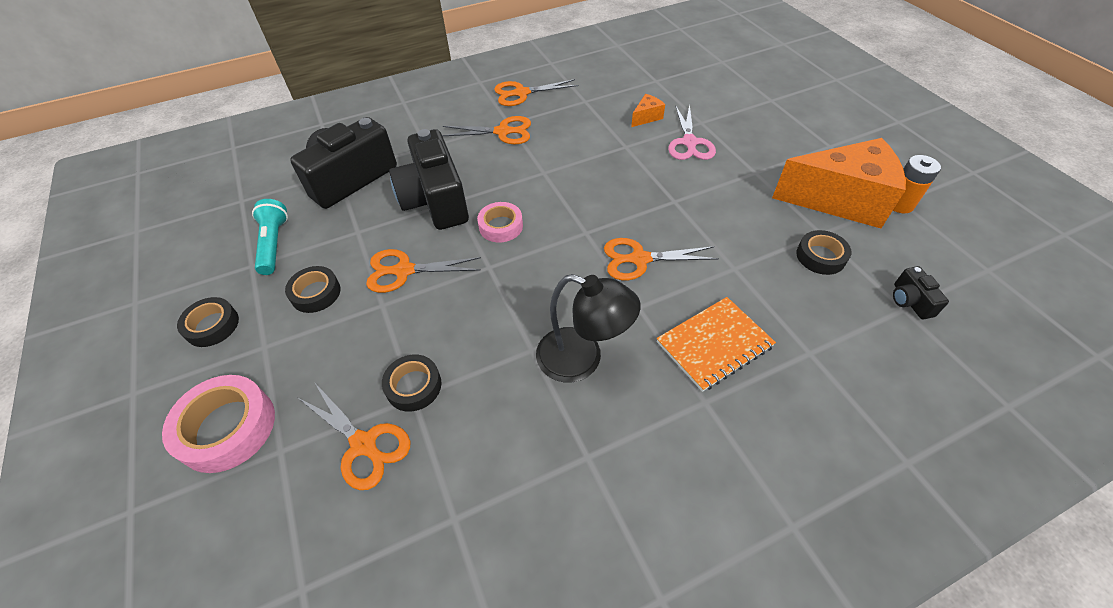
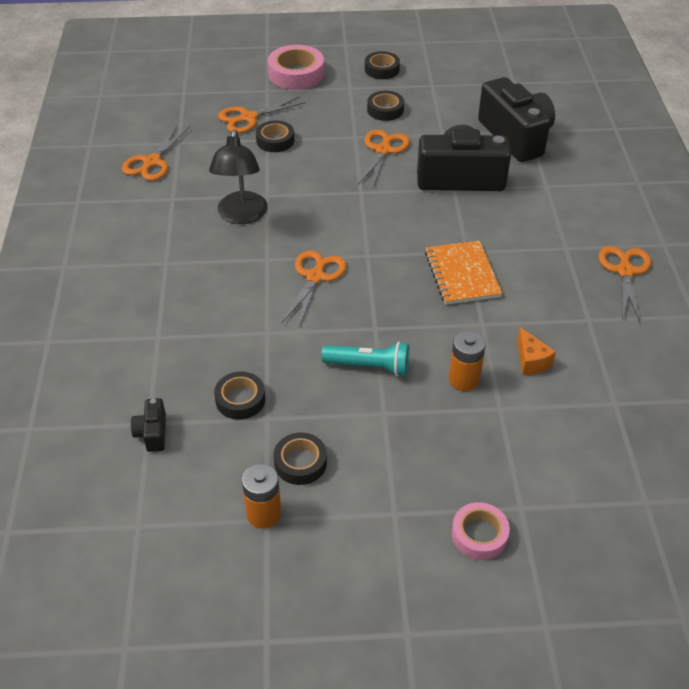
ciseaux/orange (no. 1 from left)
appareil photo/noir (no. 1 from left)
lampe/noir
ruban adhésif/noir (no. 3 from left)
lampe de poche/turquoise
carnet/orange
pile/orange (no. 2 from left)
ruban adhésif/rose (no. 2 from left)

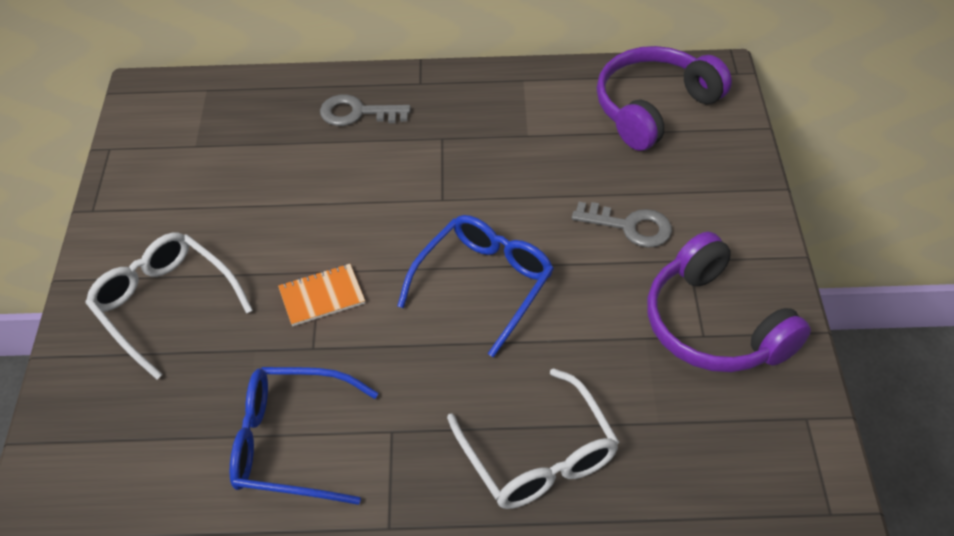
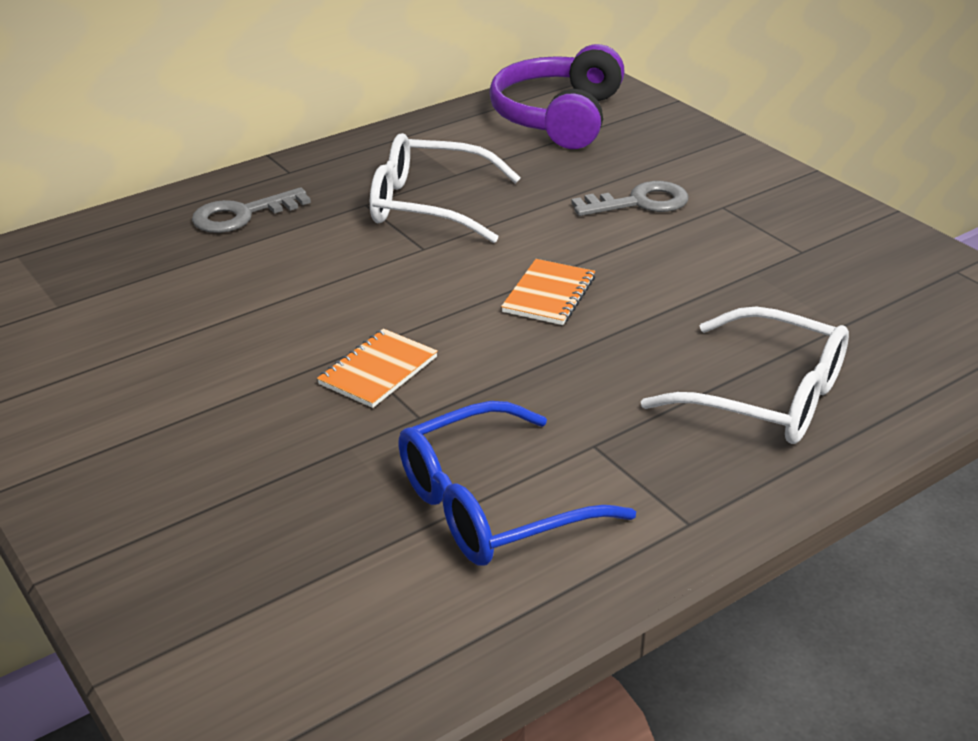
lunettes/blanc (no. 1 from left)
carnet/orange (no. 2 from left)
casque audio/violet (no. 2 from left in the first image)

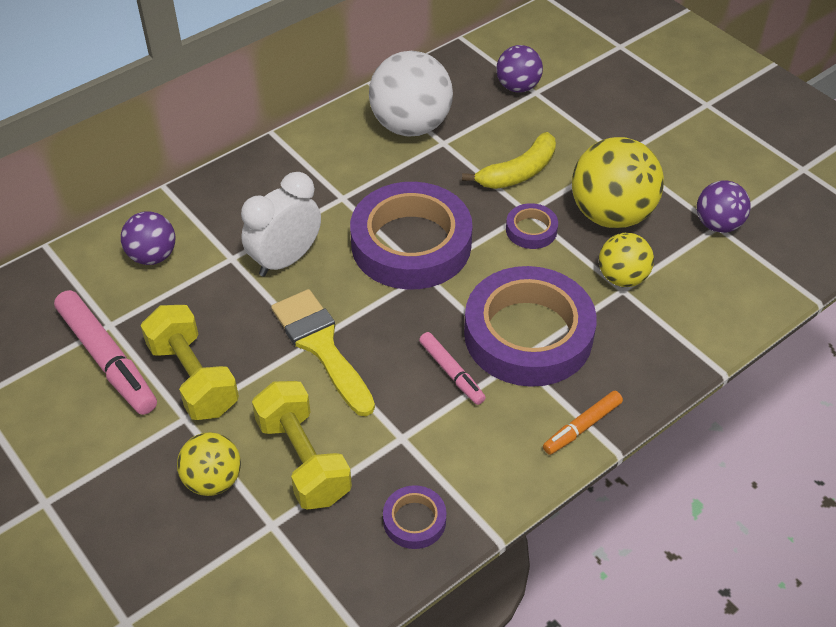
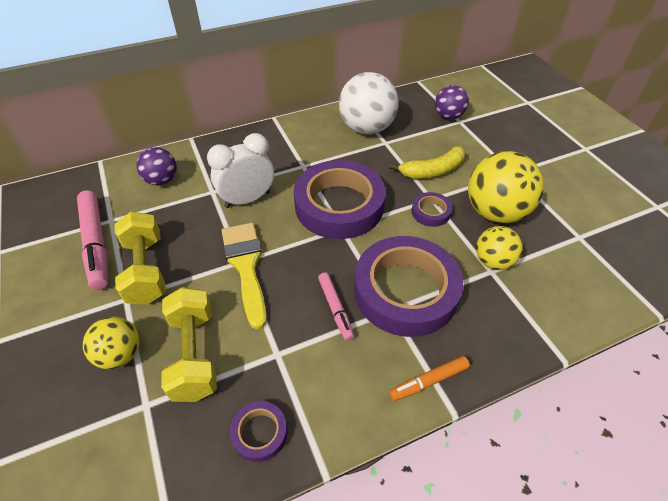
balle/violet (no. 3 from left in the first image)

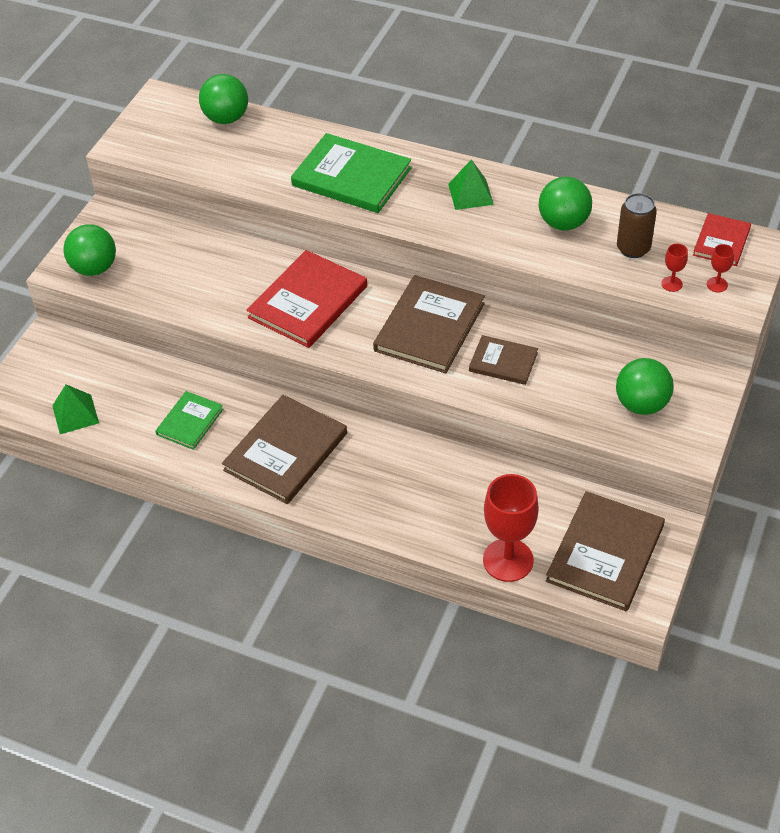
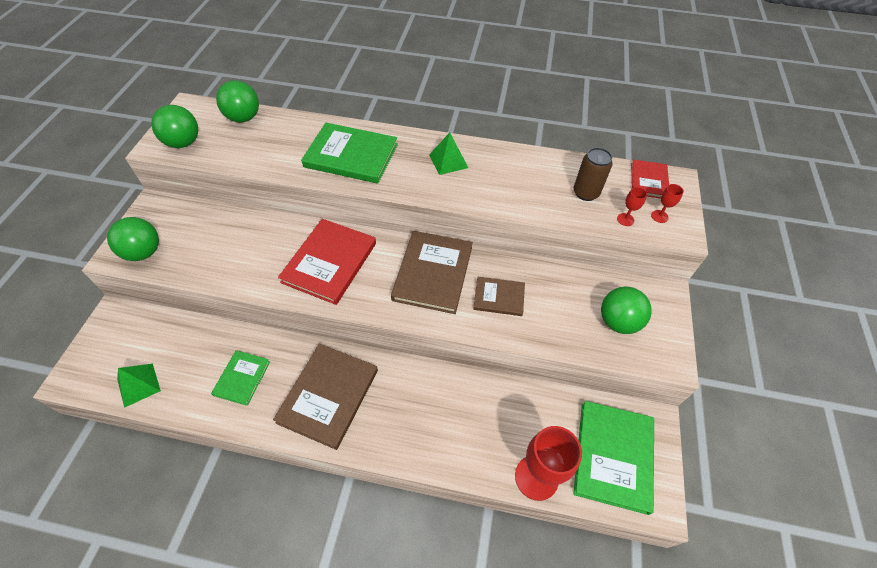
balle/vert (no. 2 from left)
livre/vert (no. 3 from left)

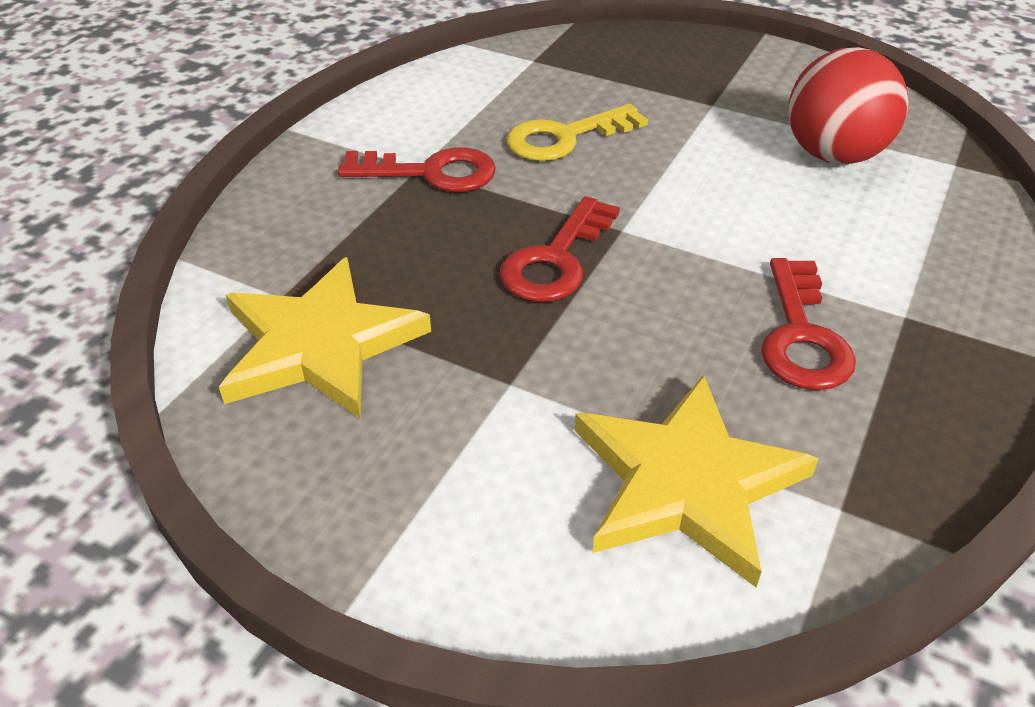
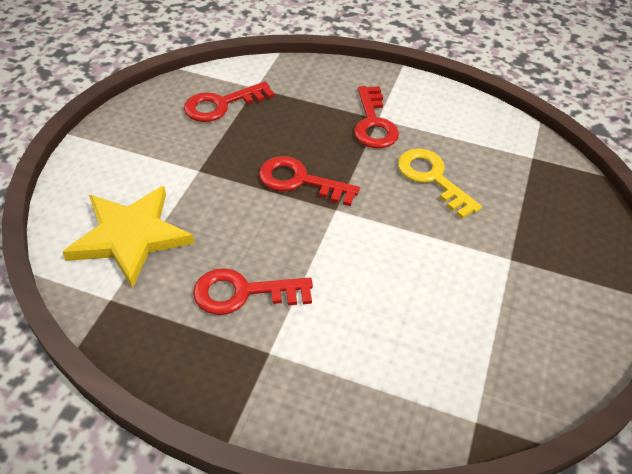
clé/rouge (no. 1 from left)
balle/rouge

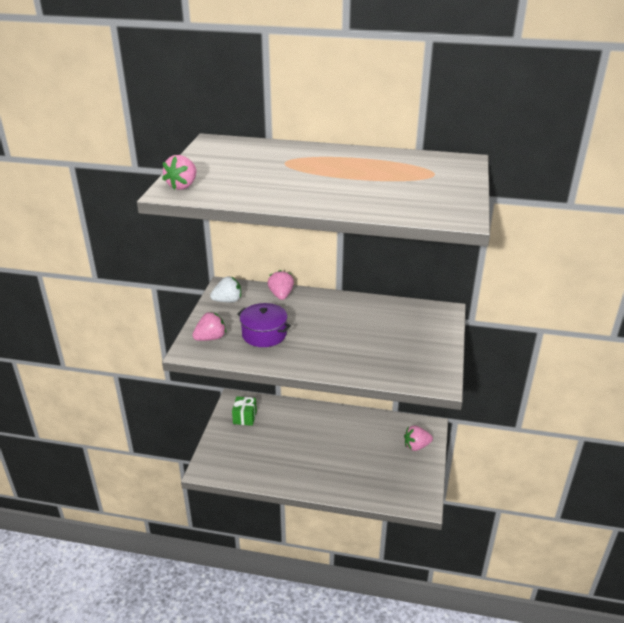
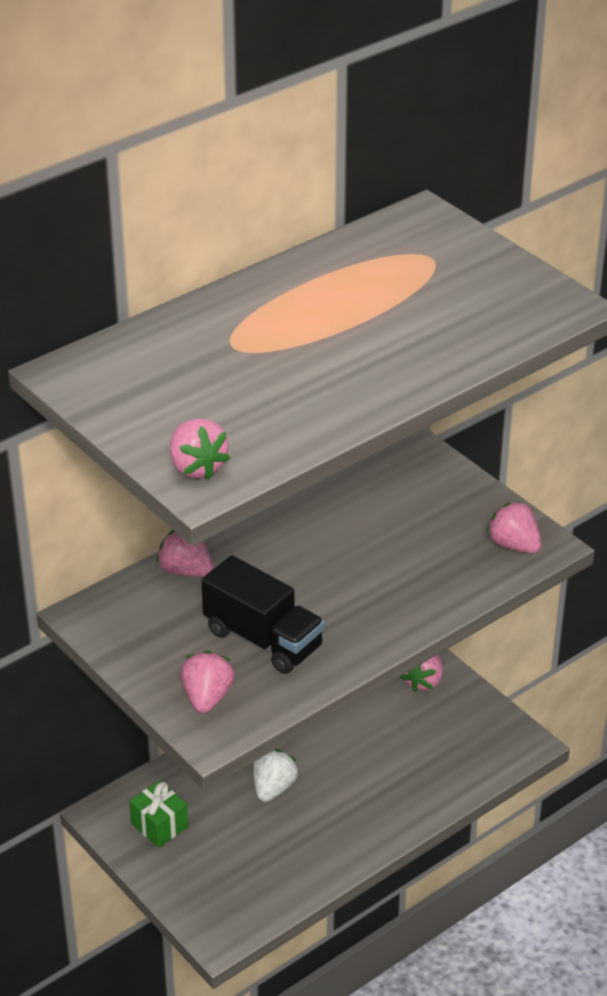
camion/noir
fraise/blanc
fraise/rose (no. 5 from left)

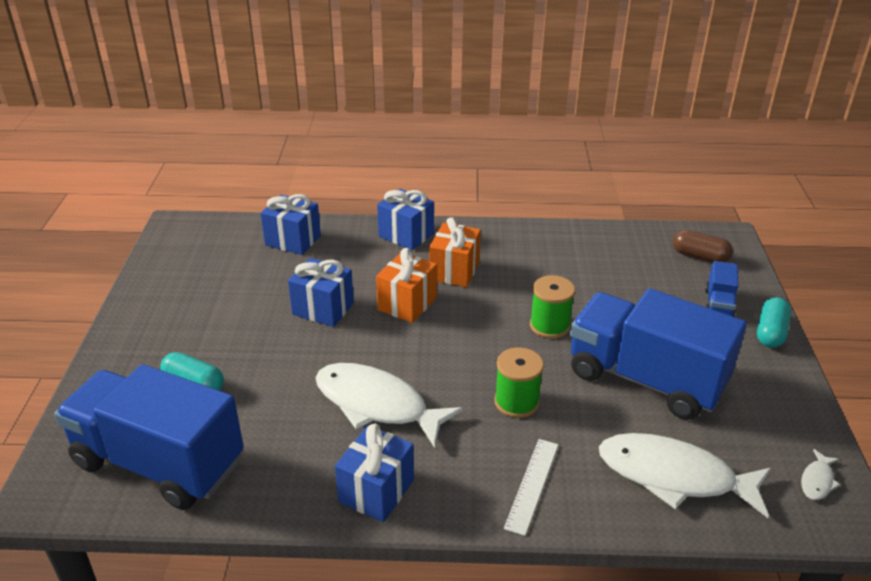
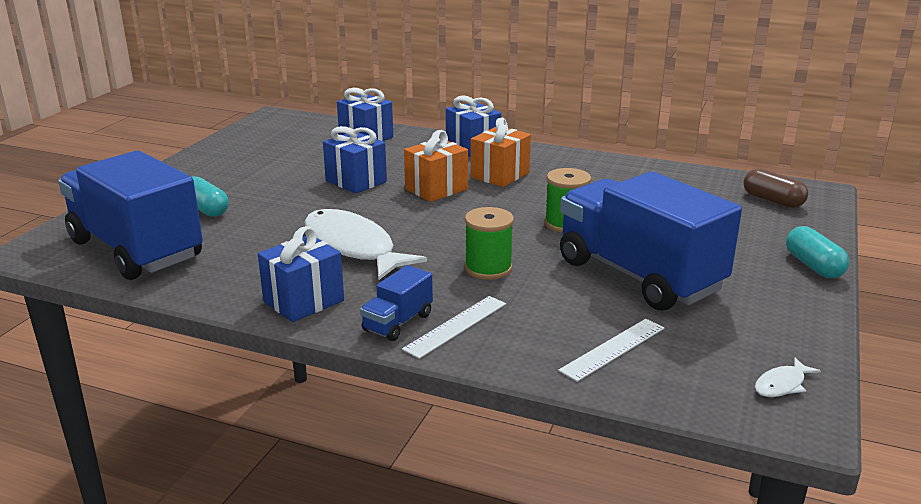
camion/bleu (no. 2 from left)
règle/blanc (no. 2 from left)
gélule/turquoise (no. 2 from left)

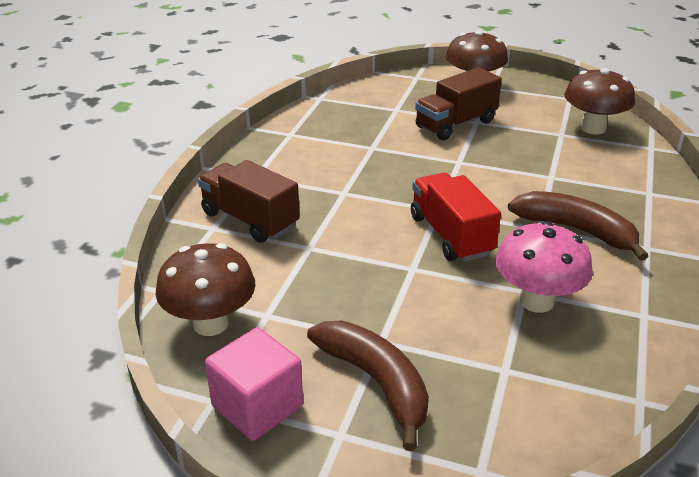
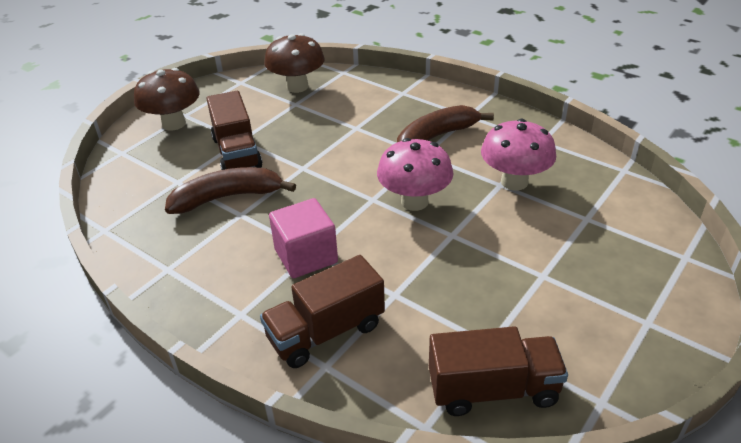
banane/marron (no. 1 from left)
cube/rose
champignon/rose (no. 1 from left)
camion/marron (no. 3 from left)

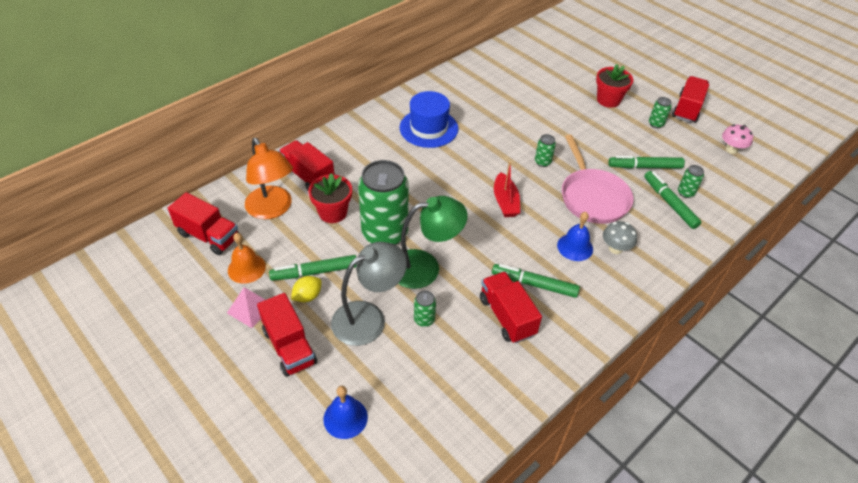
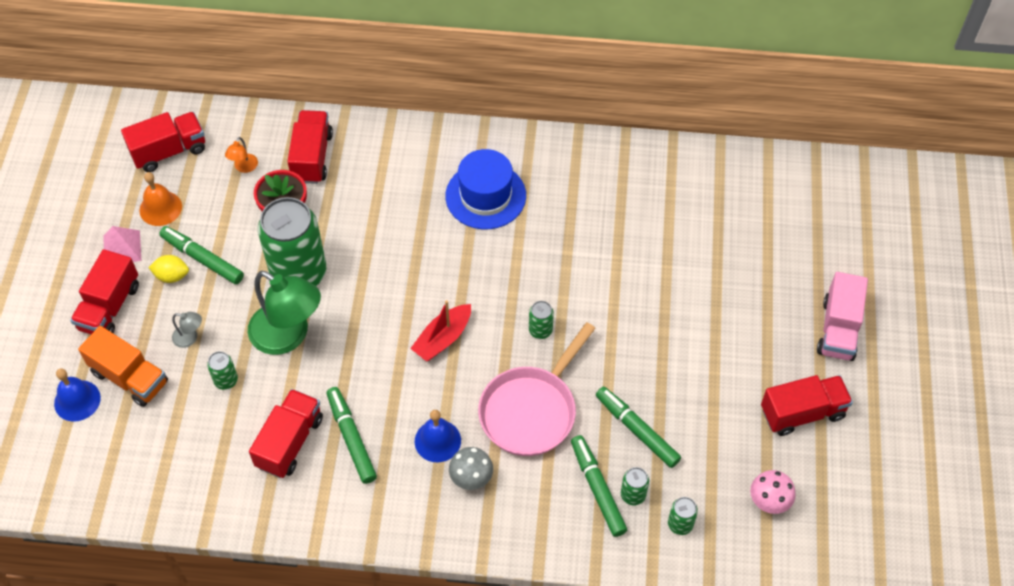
camion/orange
camion/rouge (no. 2 from left)
lampe/gris
lampe/orange
feutre/vert (no. 3 from left)
canette/vert (no. 5 from left)
camion/rose
pot de fleurs/rouge (no. 2 from left in the first image)

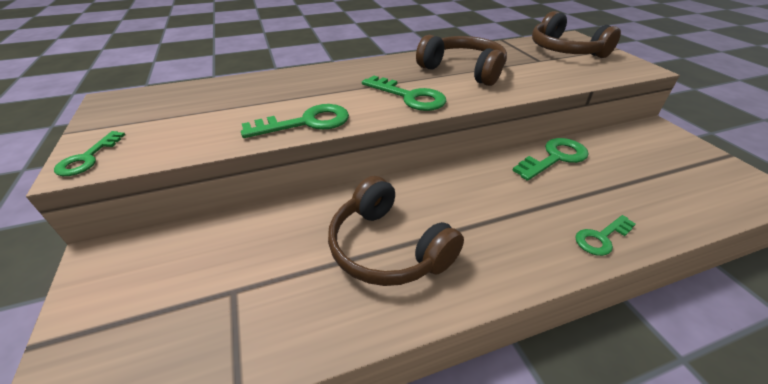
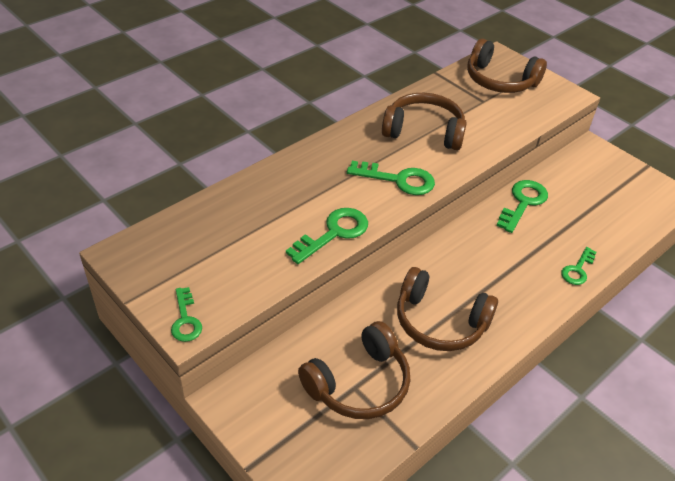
casque audio/marron (no. 1 from left)

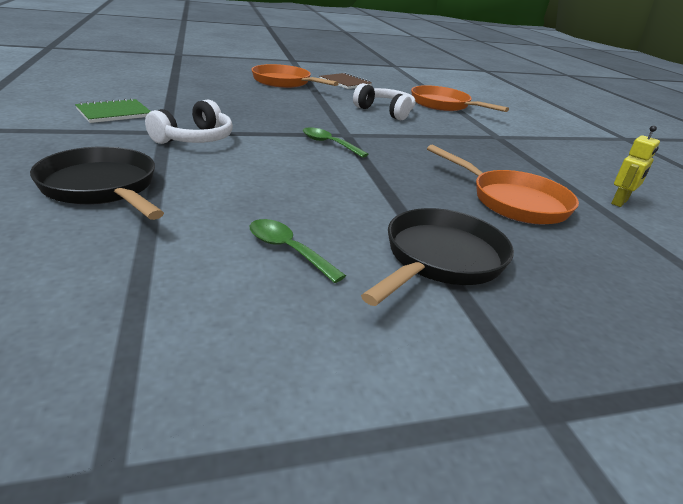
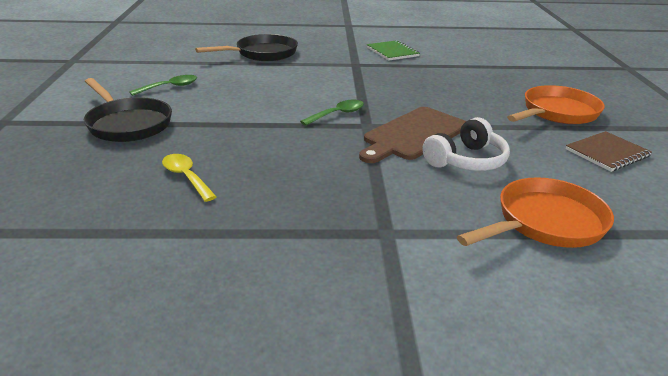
cuillère/jaune
planche à découper/marron
casque audio/blanc (no. 1 from left in the first image)
robot/jaune

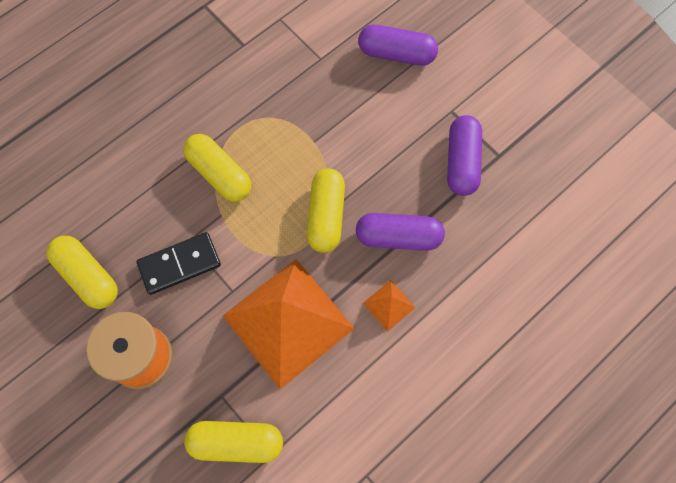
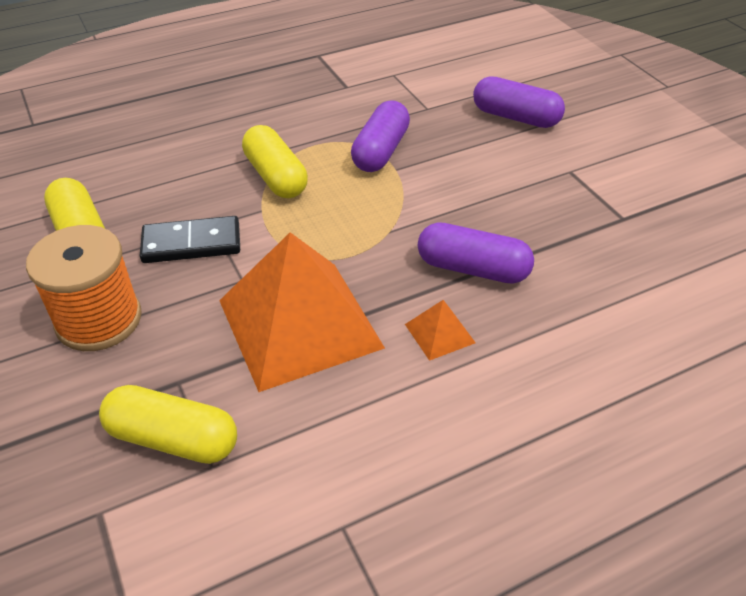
gélule/violet (no. 1 from left)
gélule/jaune (no. 4 from left in the first image)

